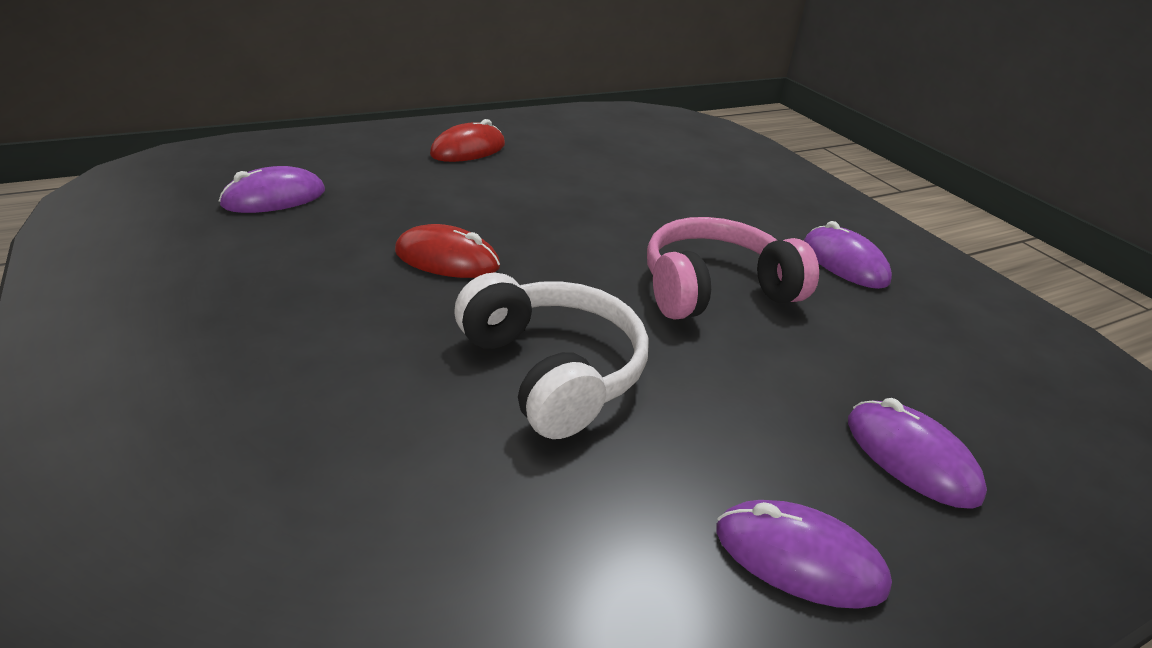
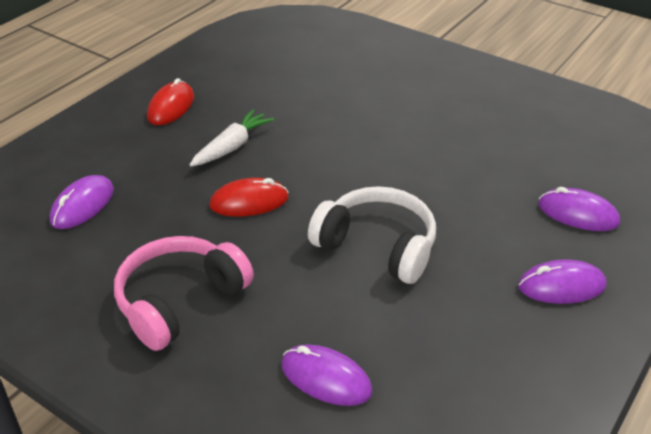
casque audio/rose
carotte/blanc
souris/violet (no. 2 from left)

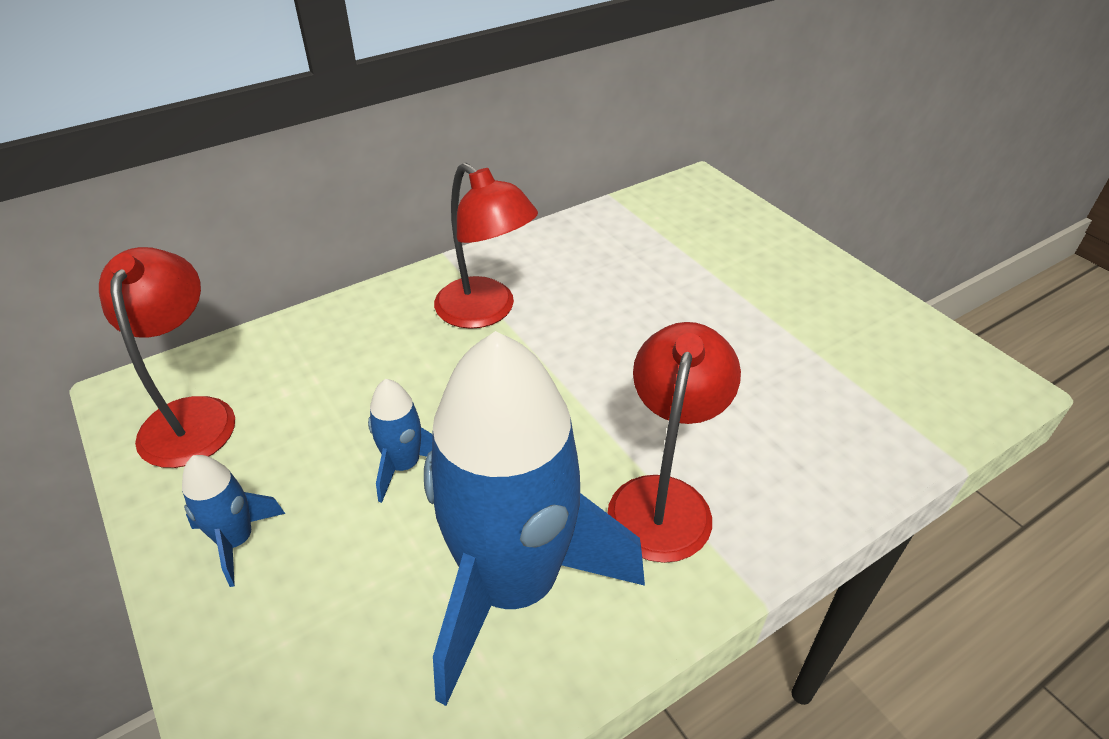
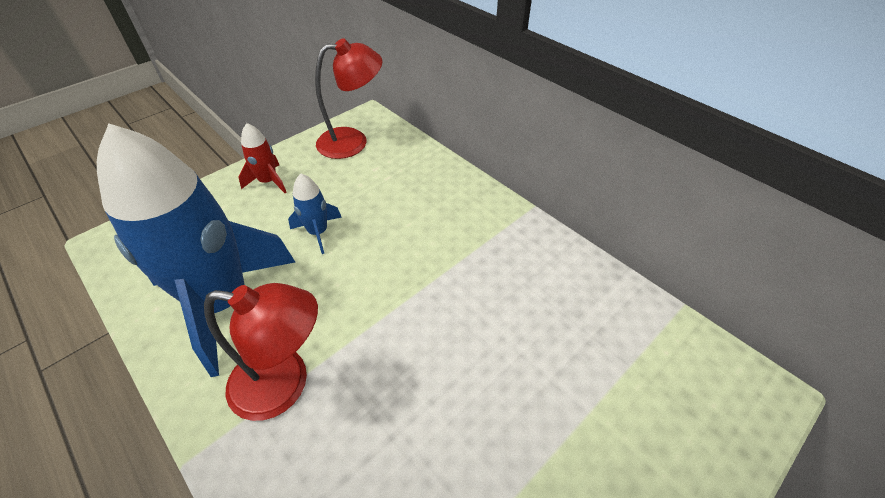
fusée/rouge
lampe/rouge (no. 2 from left in the first image)

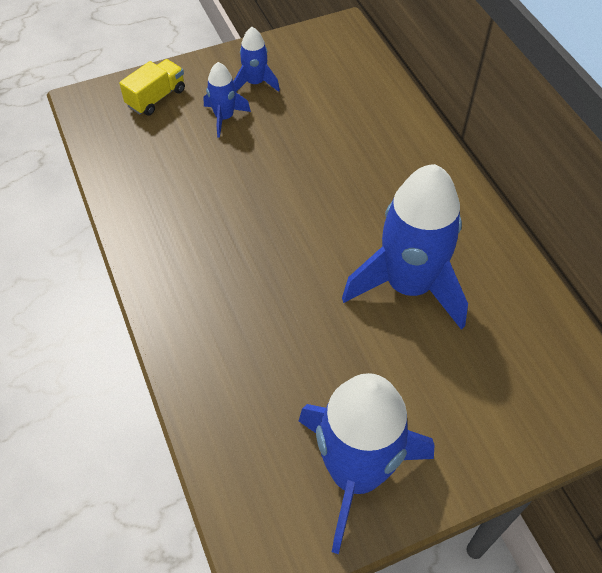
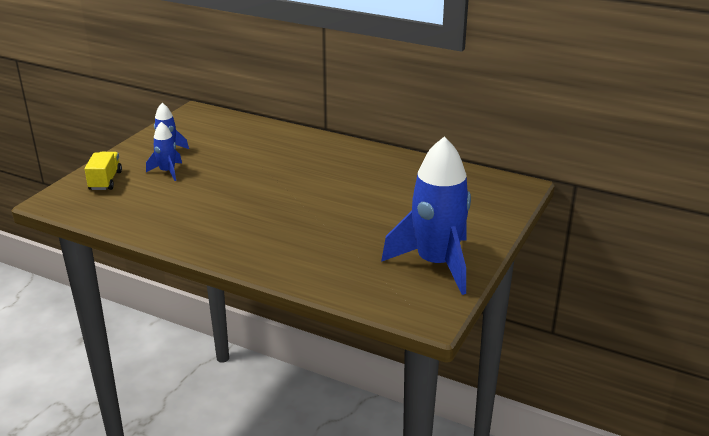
fusée/bleu (no. 4 from left in the first image)

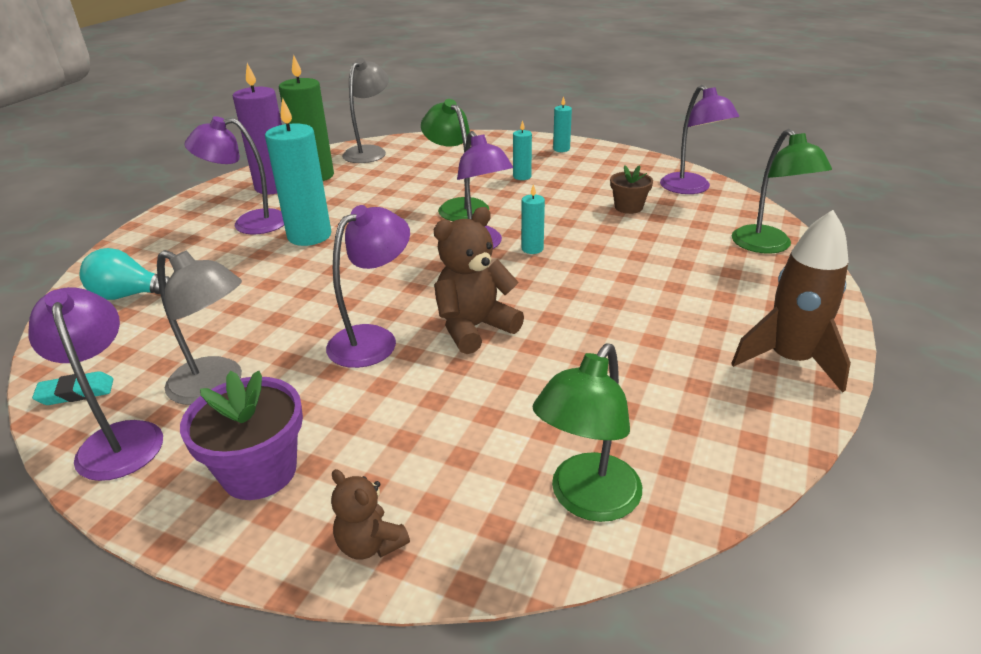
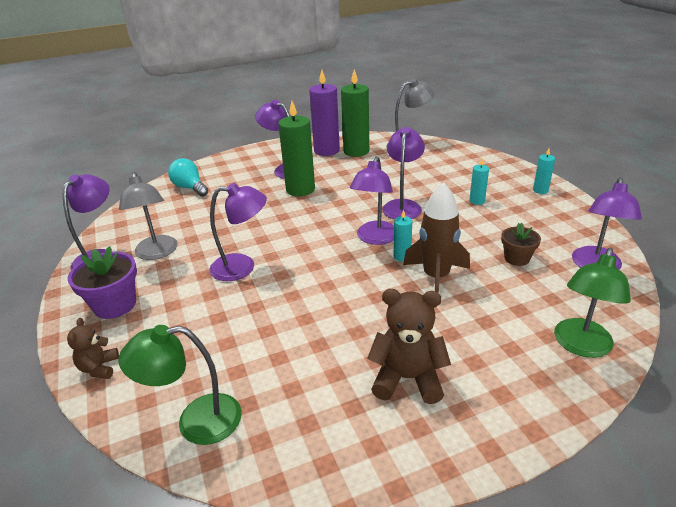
bougie/vert (no. 1 from left)
ours en peluche/marron (no. 2 from left)
lampe/violet (no. 5 from left)
fusée/marron
gomme/turquoise

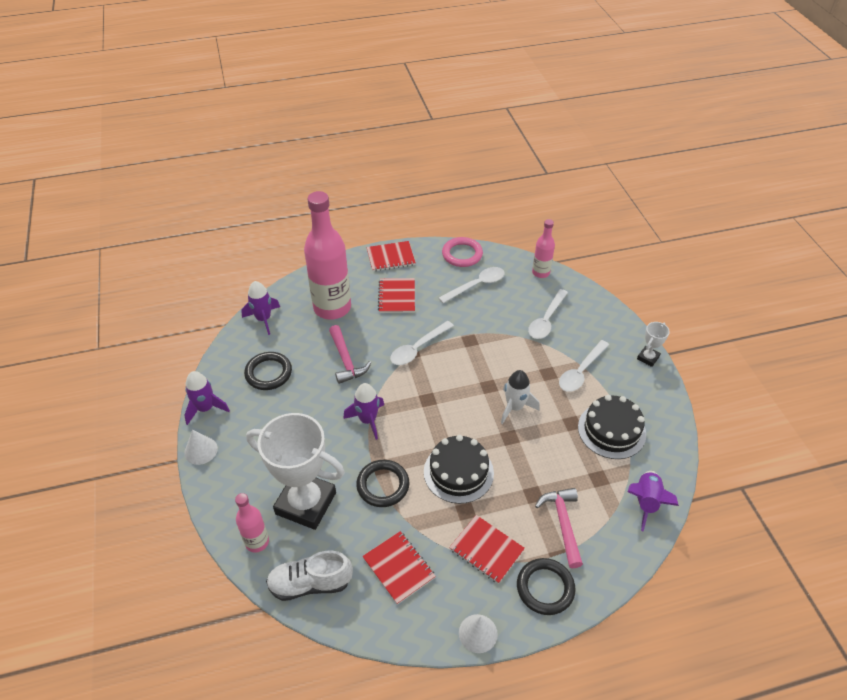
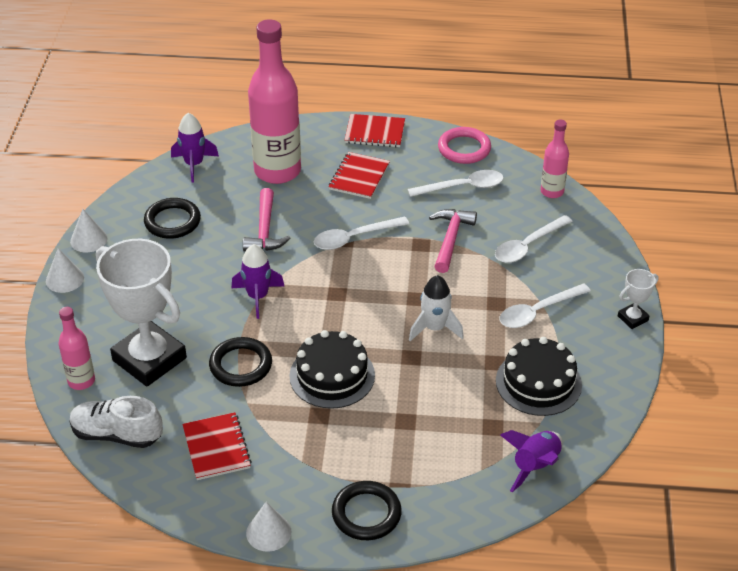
cône/blanc (no. 2 from left)
marteau/rose (no. 2 from left)
carnet/rouge (no. 4 from left in the first image)

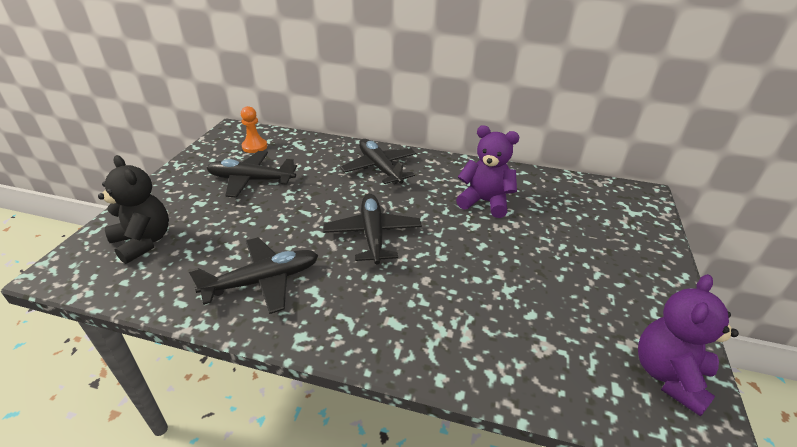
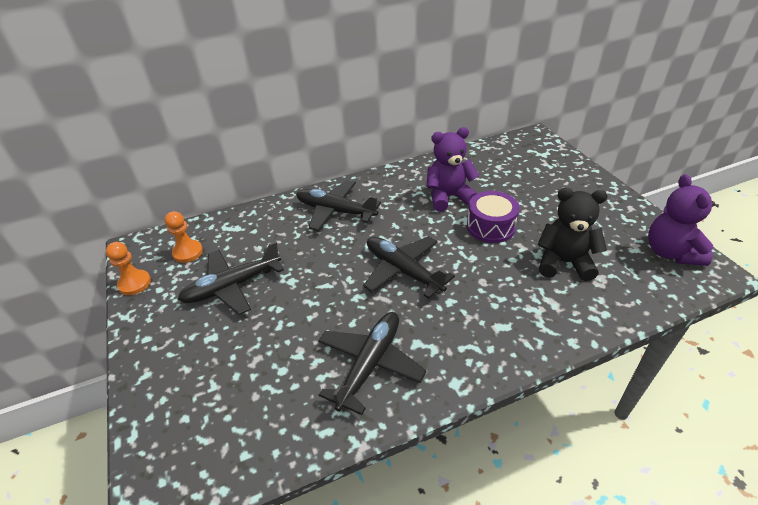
pion/orange (no. 1 from left)
tambour/violet
ours en peluche/noir

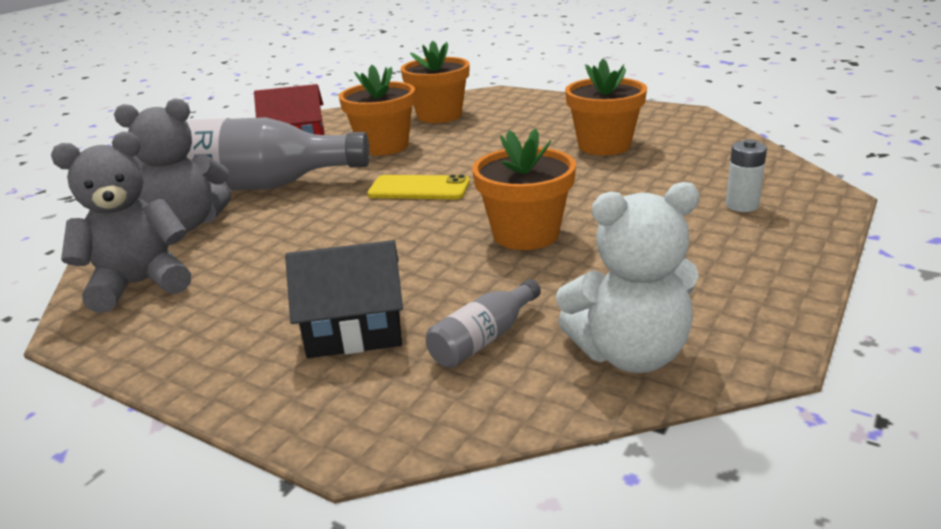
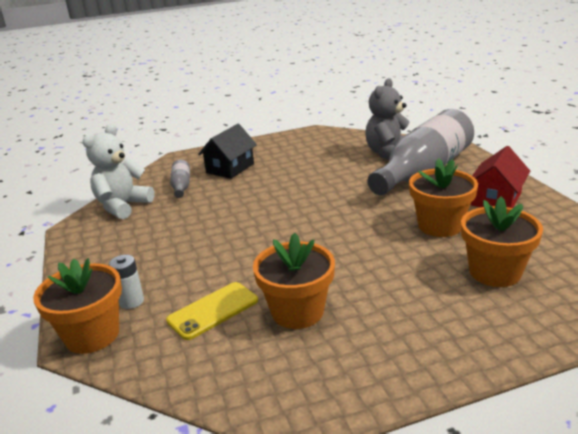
pot de fleurs/orange (no. 1 from left)
téléphone/jaune
ours en peluche/gris (no. 1 from left in the first image)

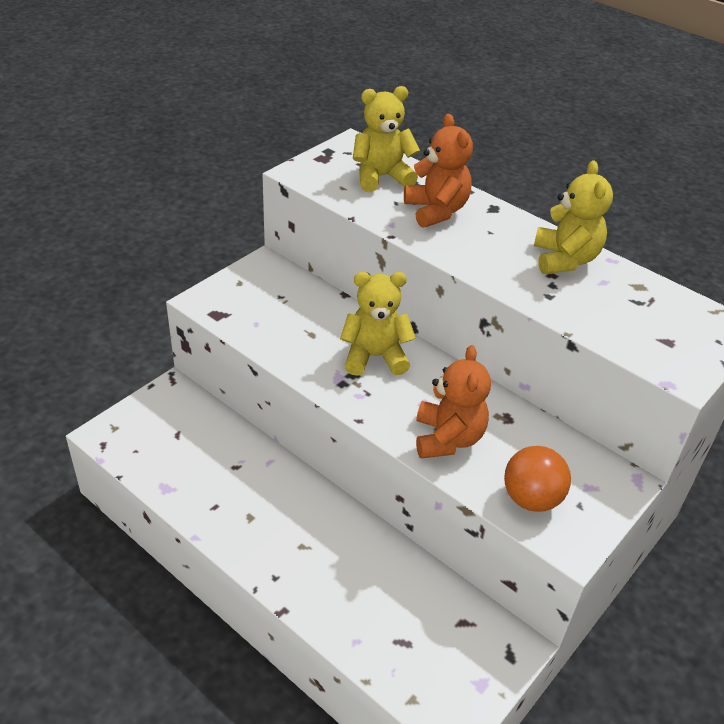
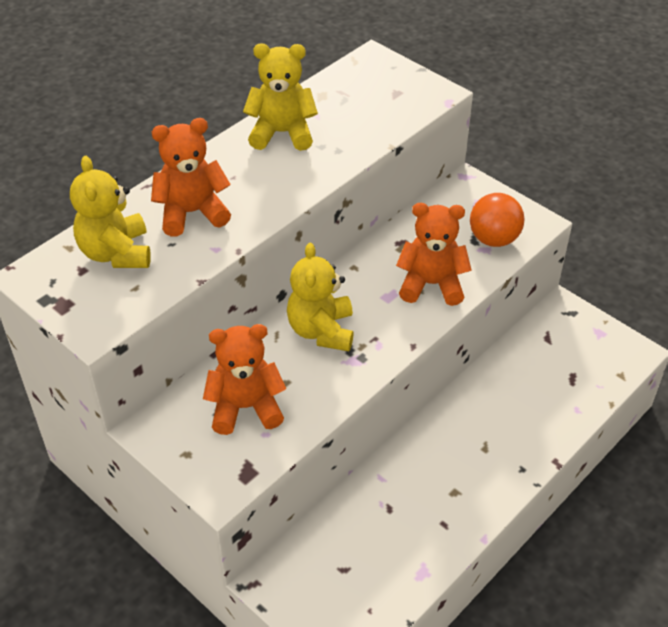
ours en peluche/orange (no. 2 from left)

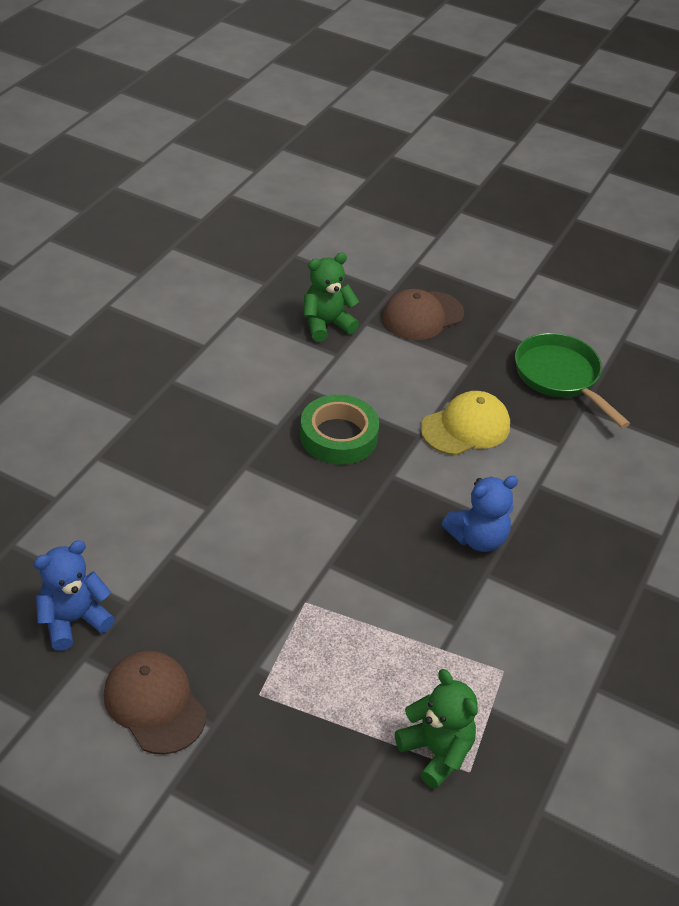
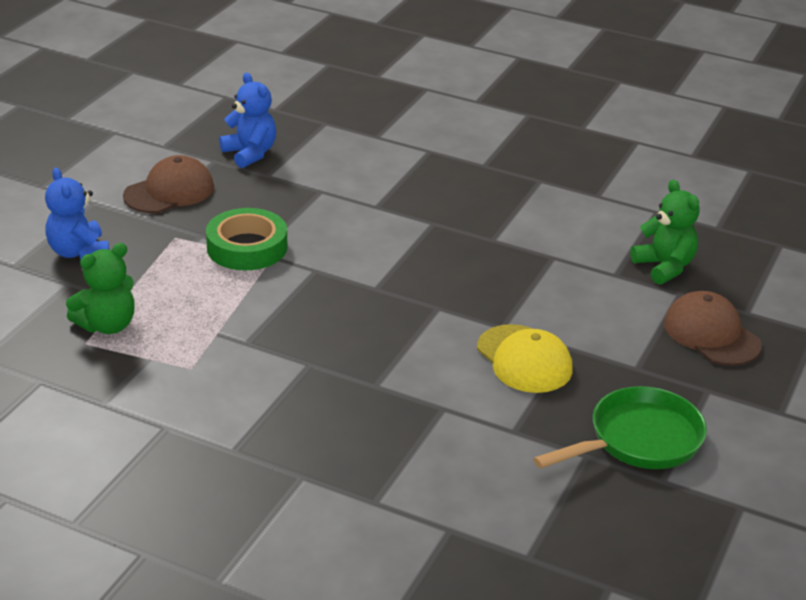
ours en peluche/bleu (no. 1 from left)
ruban adhésif/vert

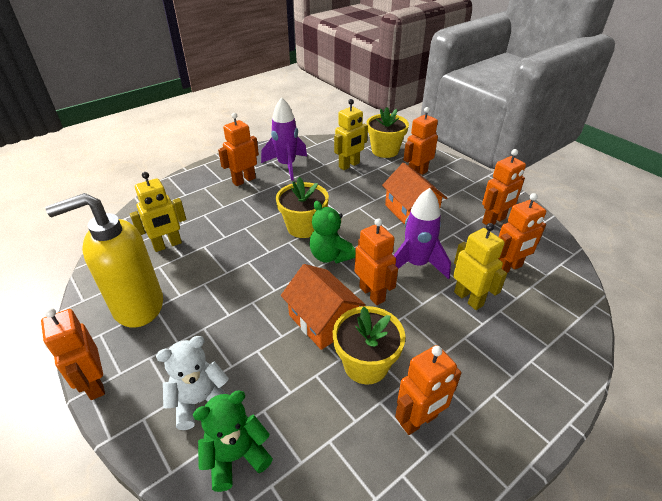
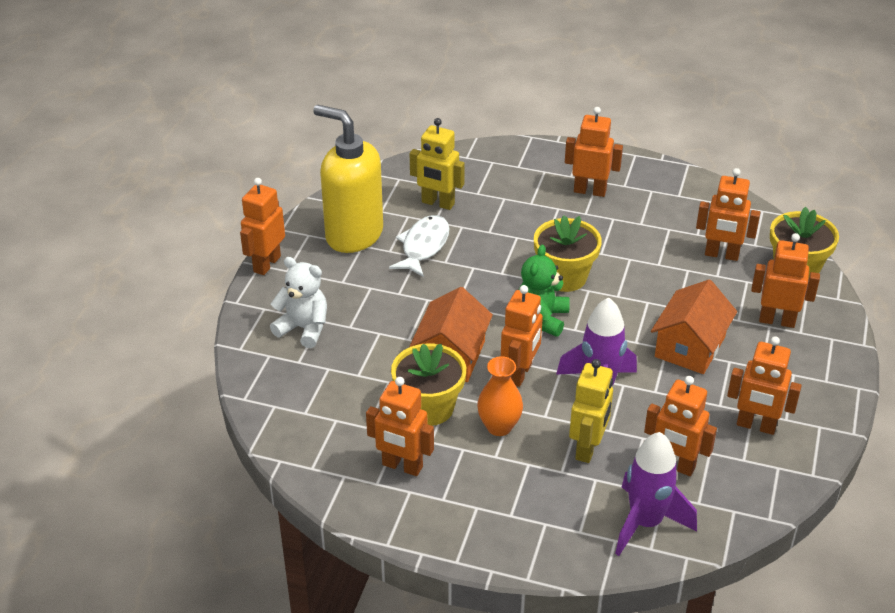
poisson/blanc
vase/orange
fusée/violet (no. 2 from left)
robot/orange (no. 6 from left)
ours en peluche/vert (no. 1 from left in the first image)

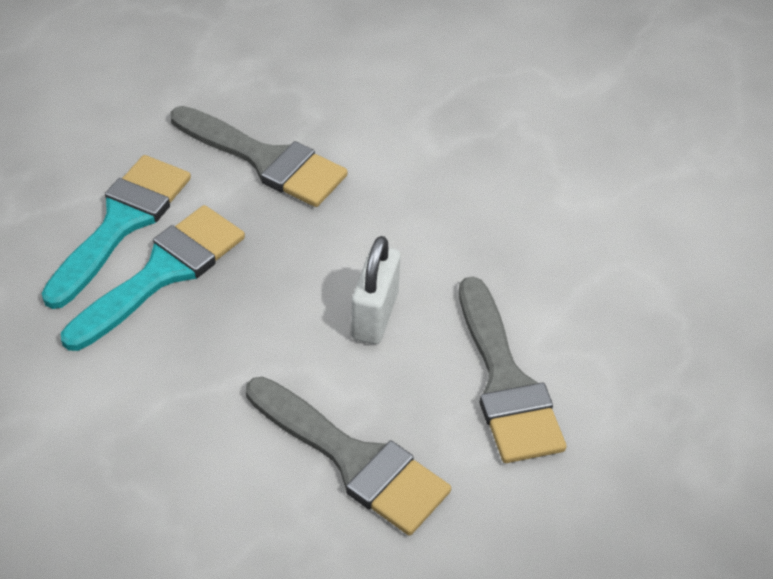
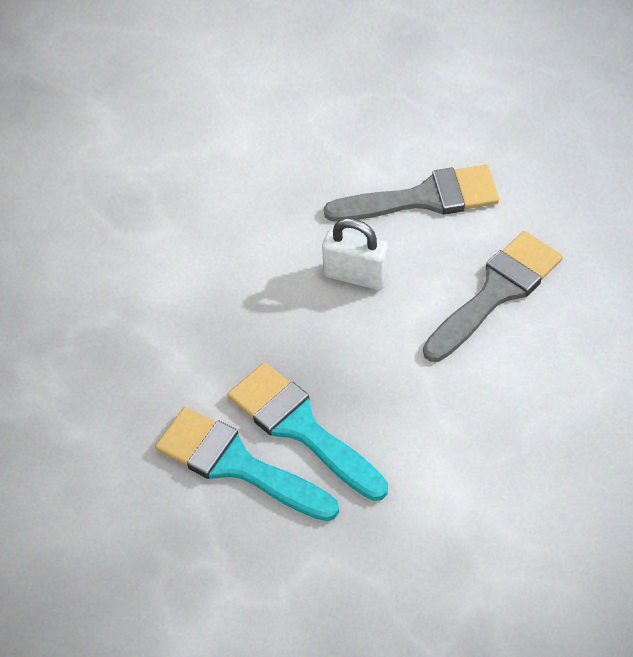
pinceau/gris (no. 1 from left in the first image)

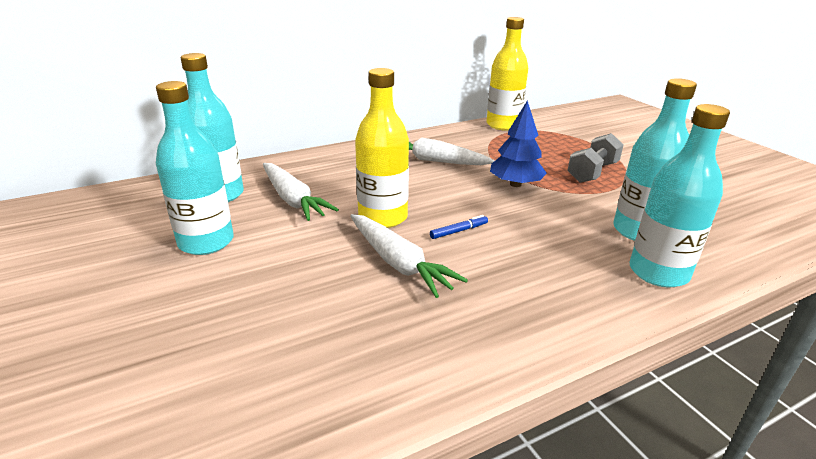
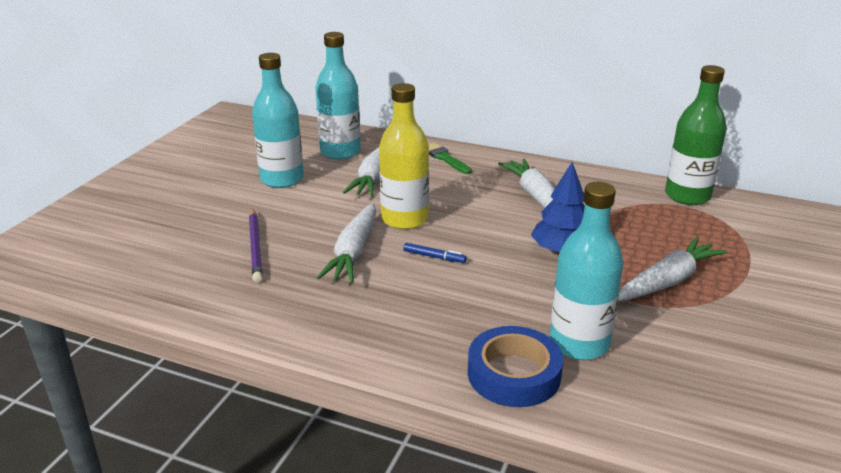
crayon/violet
pinceau/vert
ruban adhésif/bleu
carotte/blanc (no. 4 from left)
bouteille/vert

